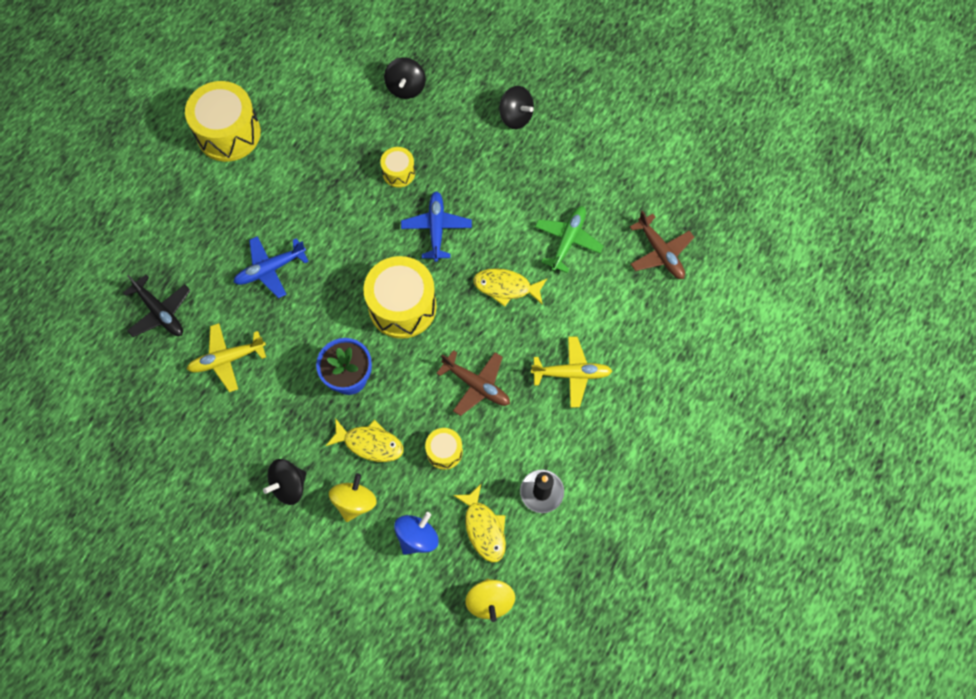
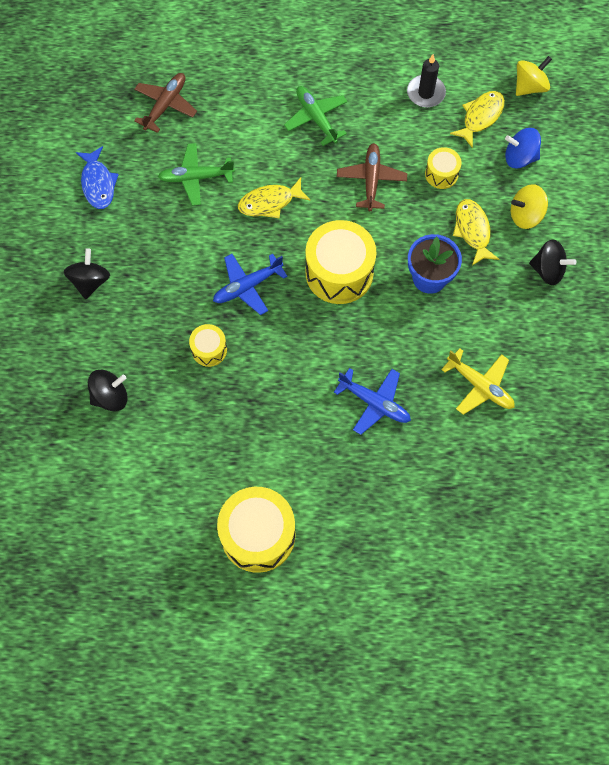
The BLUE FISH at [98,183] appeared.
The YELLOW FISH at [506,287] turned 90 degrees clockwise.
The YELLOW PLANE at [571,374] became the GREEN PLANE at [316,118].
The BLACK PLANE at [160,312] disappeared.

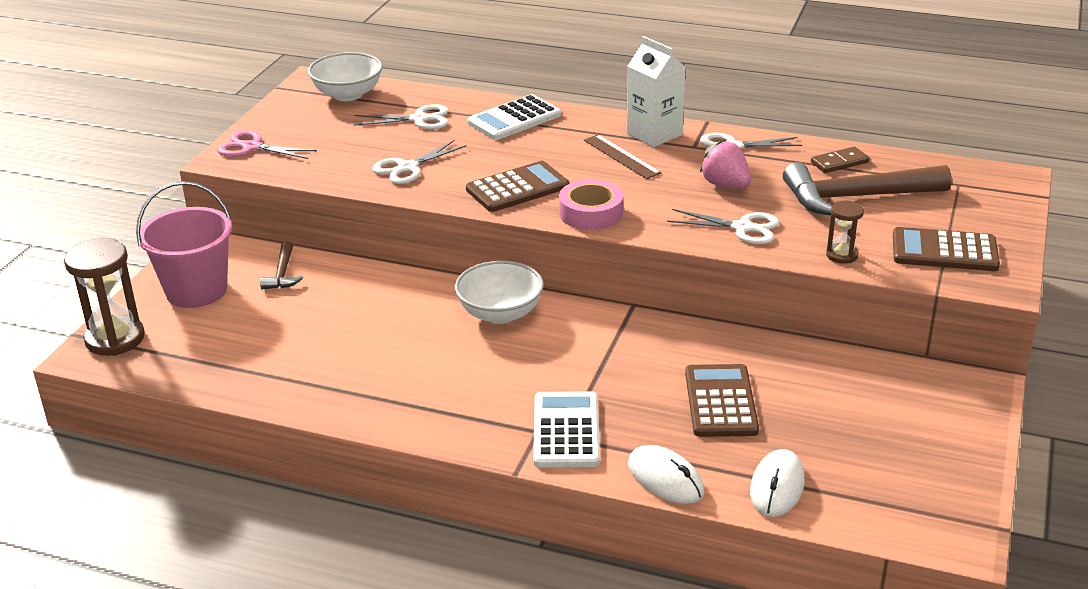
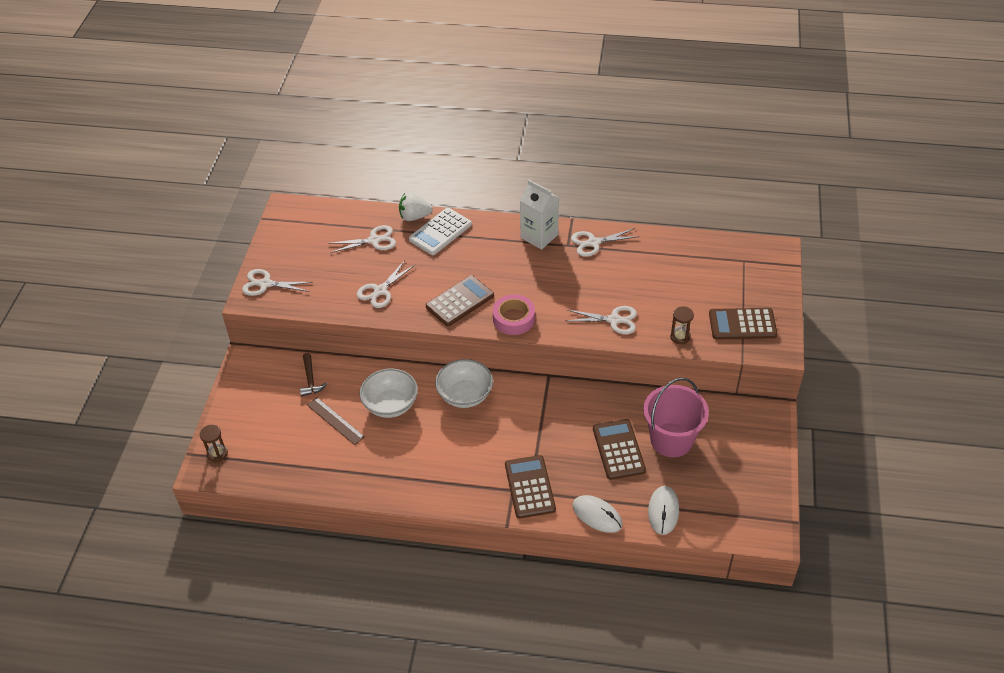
The BROWN HOURGLASS at [115,339] changed to 0.53 times the size.
The PINK SCISSORS at [252,147] became the WHITE SCISSORS at [265,284].
The BROWN RULER moved from [621,156] to [335,421].
The WHITE BOWL moved from [348,94] to [390,405].
The WHITE STRAWBERRY at [414,217] appeared.
The WHITE CALCULATOR at [566,430] became the BROWN CALCULATOR at [529,487].
The PINK BUCKET moved from [196,290] to [671,440].
The PINK STRAWBERRY at [725,185] disappeared.
The BROWN HAMMER at [855,197] disappeared.
The BROWN DOMINO at [839,162] disappeared.

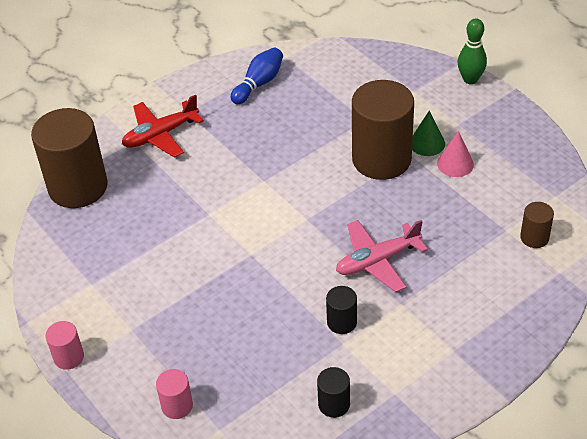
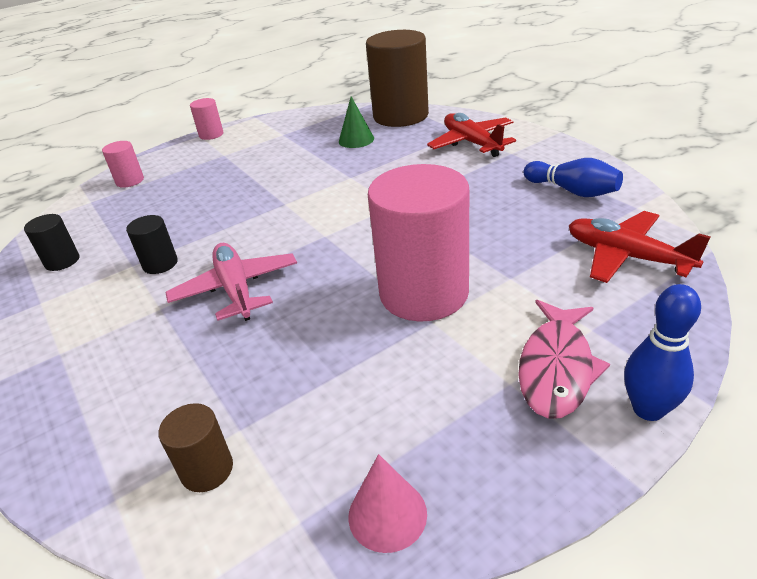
The GREEN CONE moved from [427,143] to [356,140].
The PINK CONE moved from [455,164] to [387,514].
The BROWN CYLINDER at [381,159] became the PINK CYLINDER at [423,293].
The PINK FISH at [556,368] appeared.
The RED PLANE at [626,257] appeared.
The GREEN BOWLING PIN at [470,79] became the BLUE BOWLING PIN at [648,409].

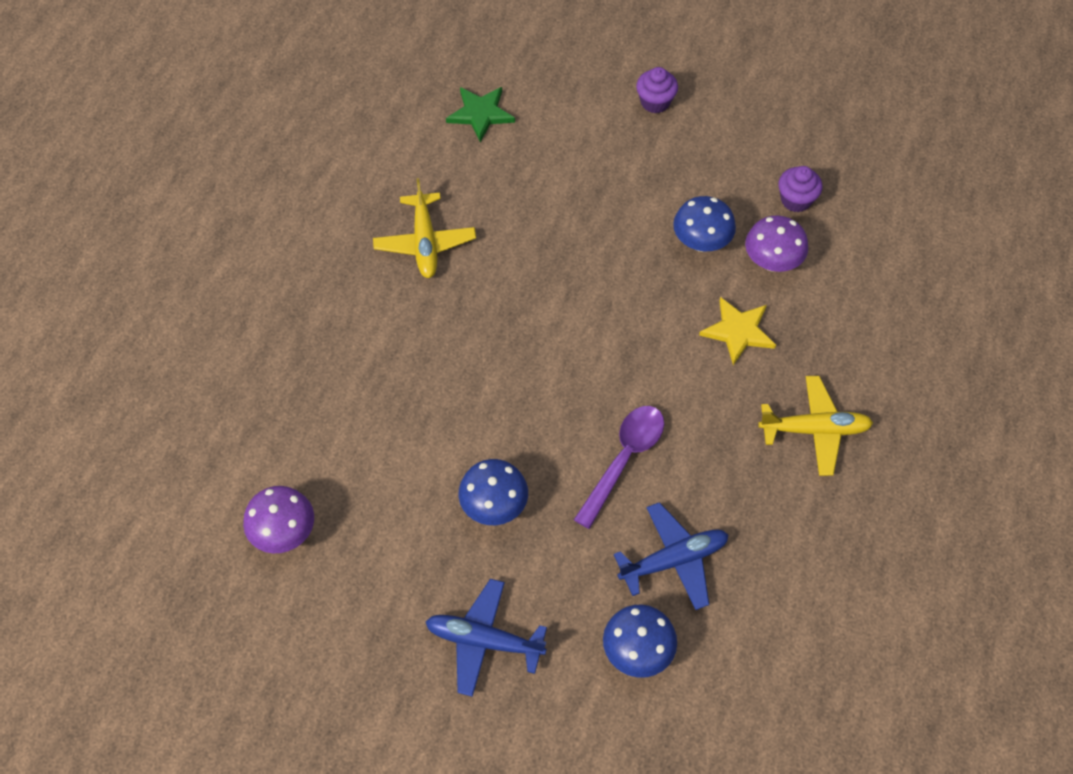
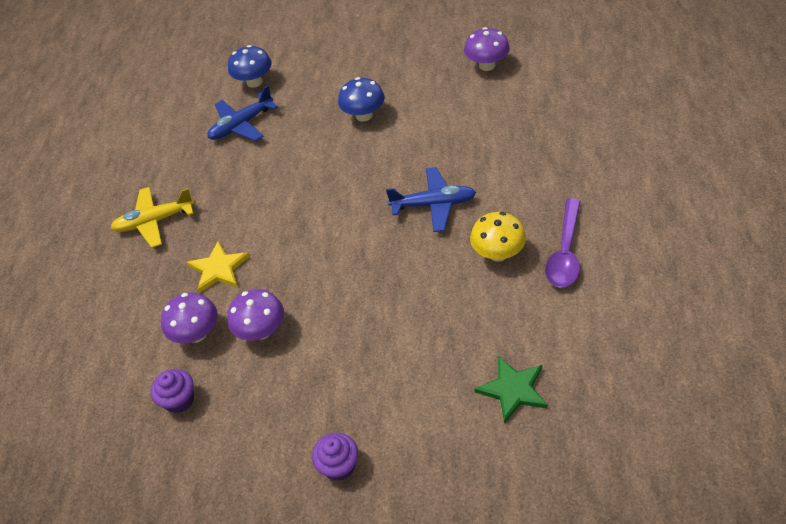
The BLUE MUSHROOM at [701,242] became the PURPLE MUSHROOM at [261,331].
The BLUE PLANE moved from [484,640] to [433,205].
The YELLOW PLANE at [425,242] was replaced by the YELLOW MUSHROOM at [498,253].
The PURPLE SPOON moved from [624,459] to [565,252].

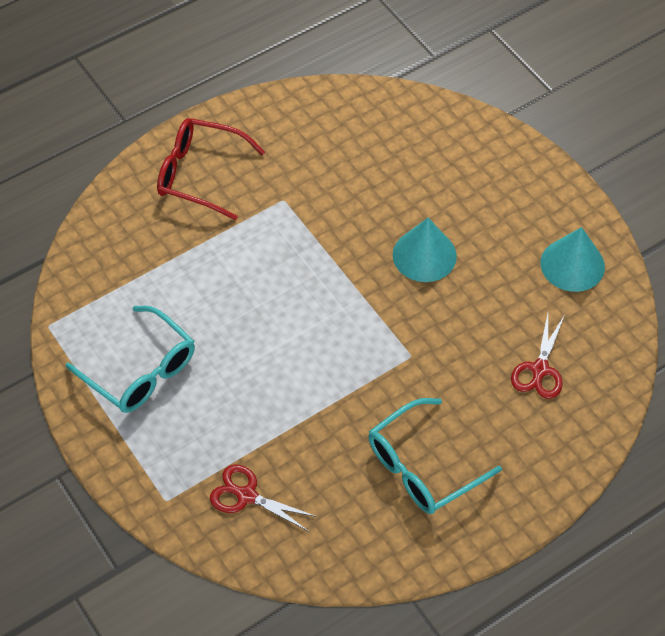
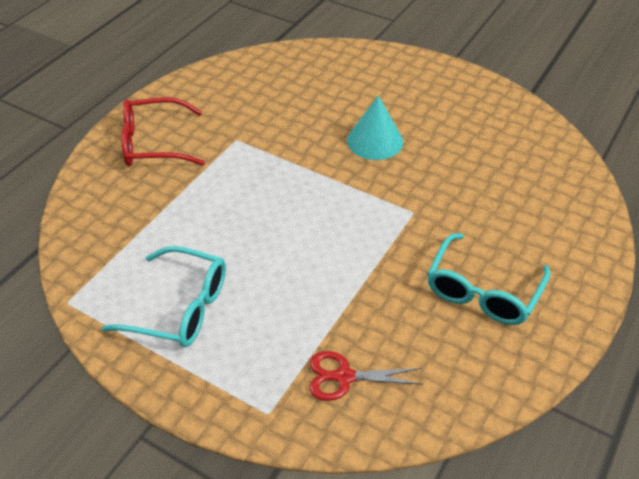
The RED SCISSORS at [540,370] disappeared.
The TURQUOISE CONE at [572,264] disappeared.

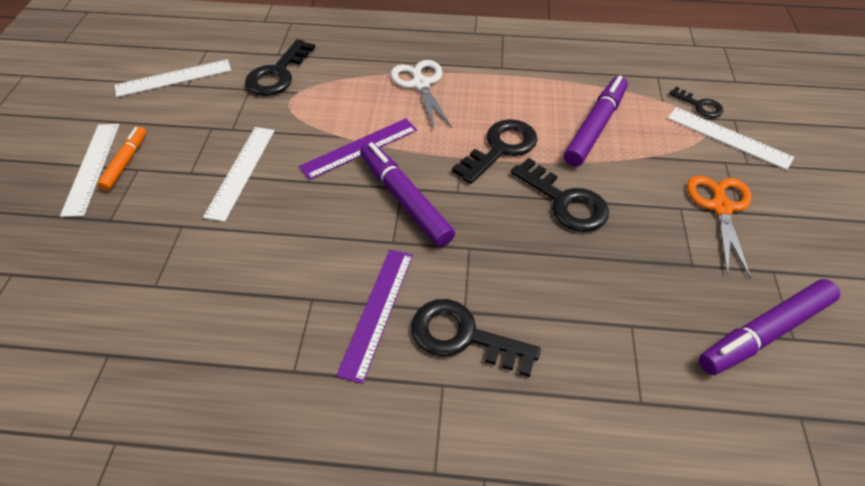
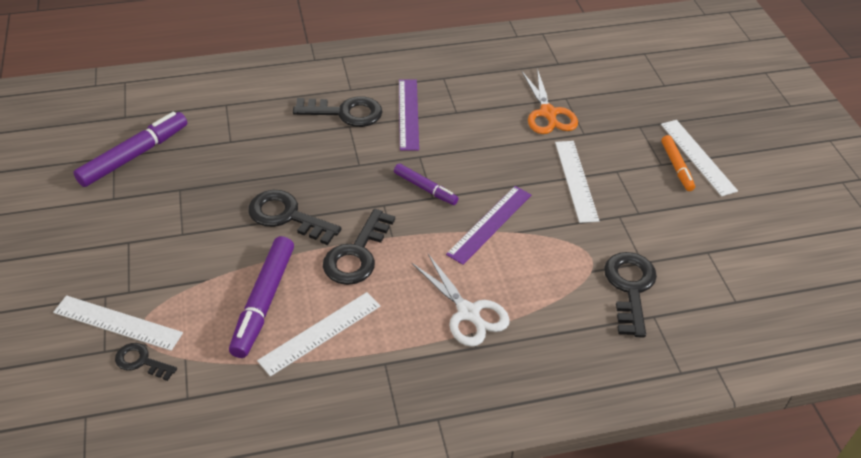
The WHITE RULER moved from [173,78] to [320,333].
The PURPLE MARKER at [405,199] changed to 0.59 times the size.
The ORANGE SCISSORS moved from [720,206] to [548,114].

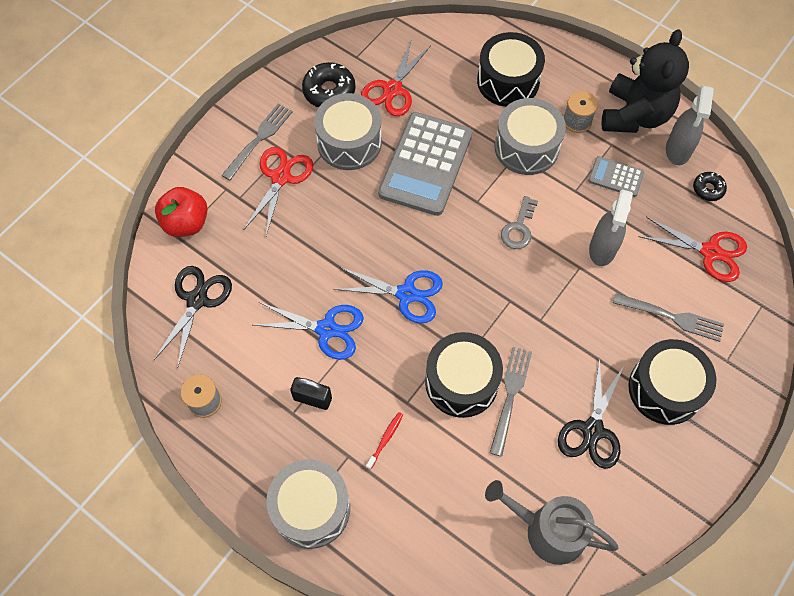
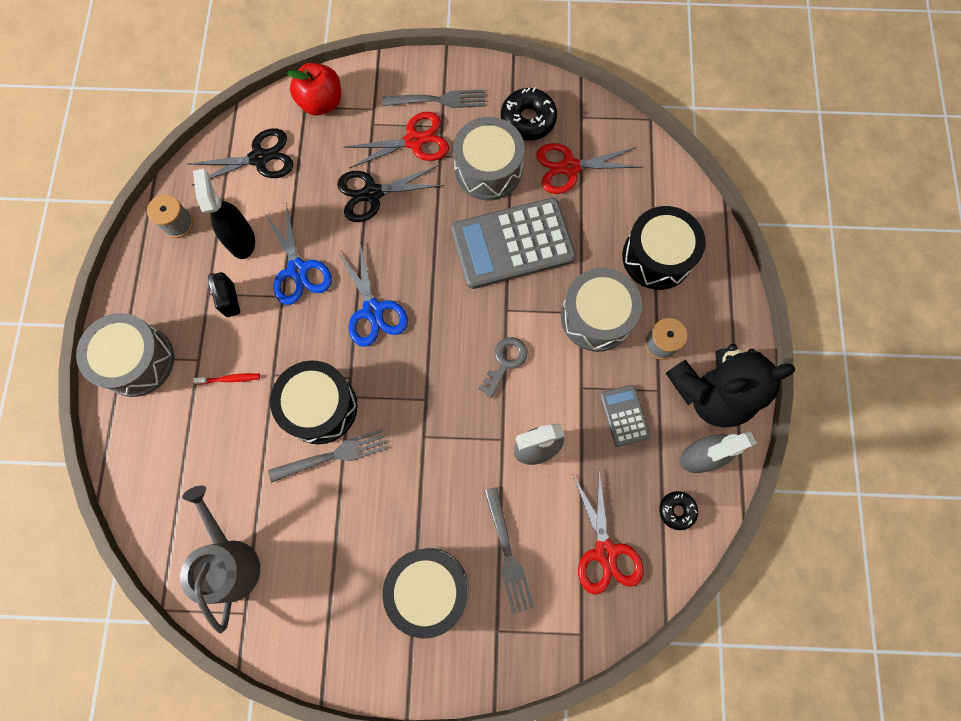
The BLACK SPRAY BOTTLE at [241,240] appeared.
The BLACK SCISSORS moved from [592,430] to [372,193].
The GREY KEY at [519,228] turned 135 degrees clockwise.

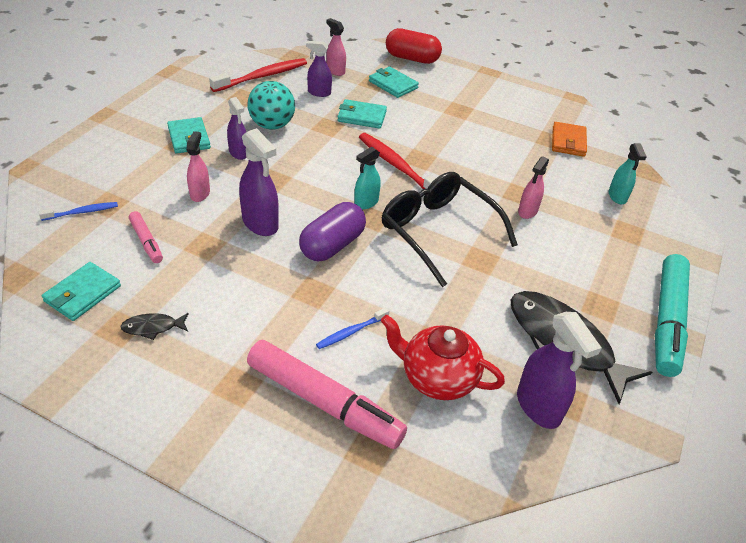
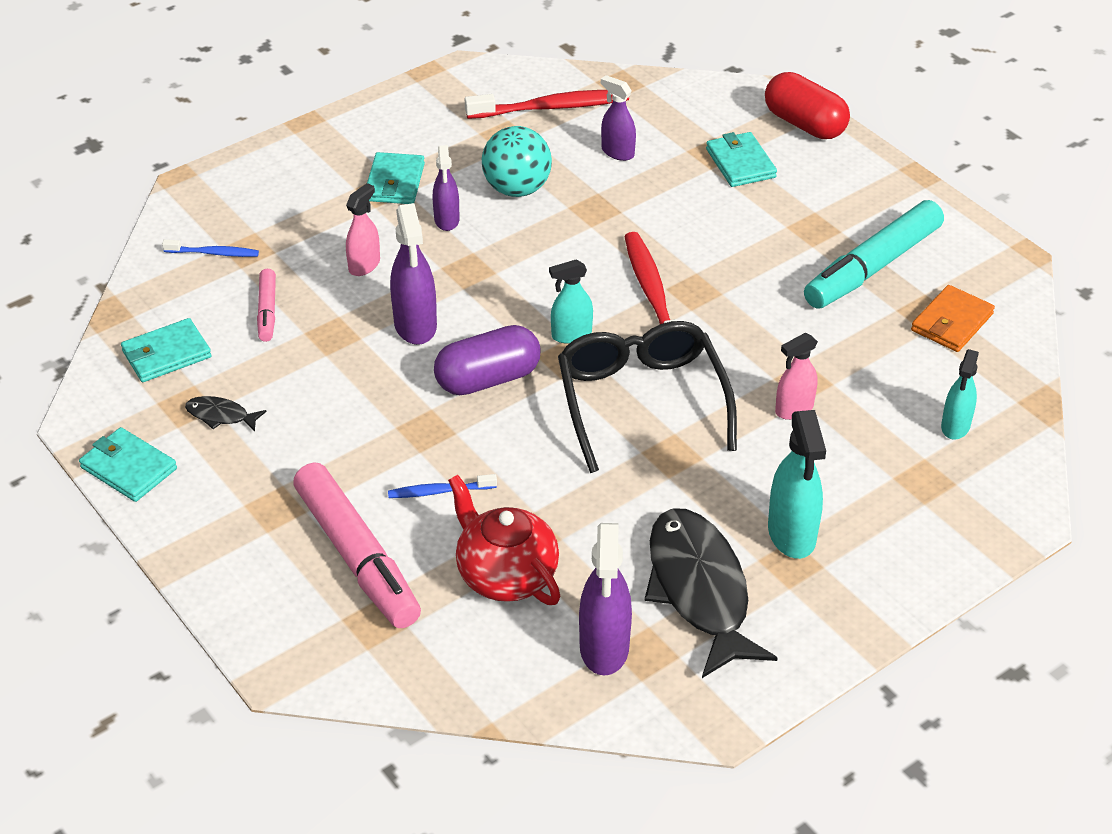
The TURQUOISE WALLET moved from [361,116] to [128,468].
The TURQUOISE SPRAY BOTTLE at [792,534] appeared.
The TURQUOISE MARKER moved from [667,321] to [872,267].
The PINK SPRAY BOTTLE at [335,71] disappeared.

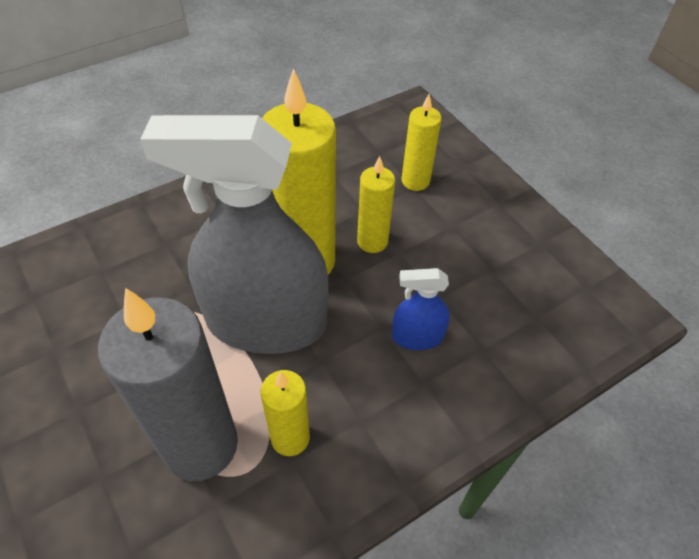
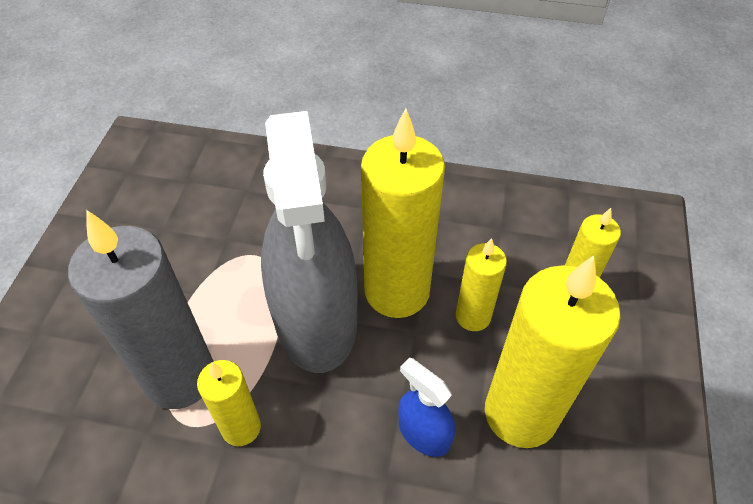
The GREY SPRAY BOTTLE at [266,322] turned 150 degrees counterclockwise.
The YELLOW CANDLE at [520,413] appeared.

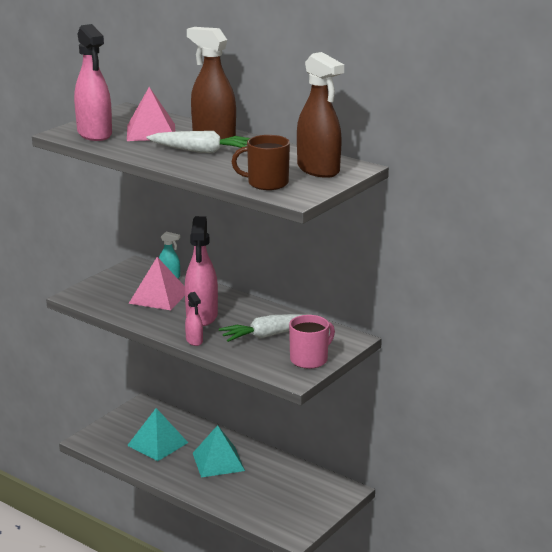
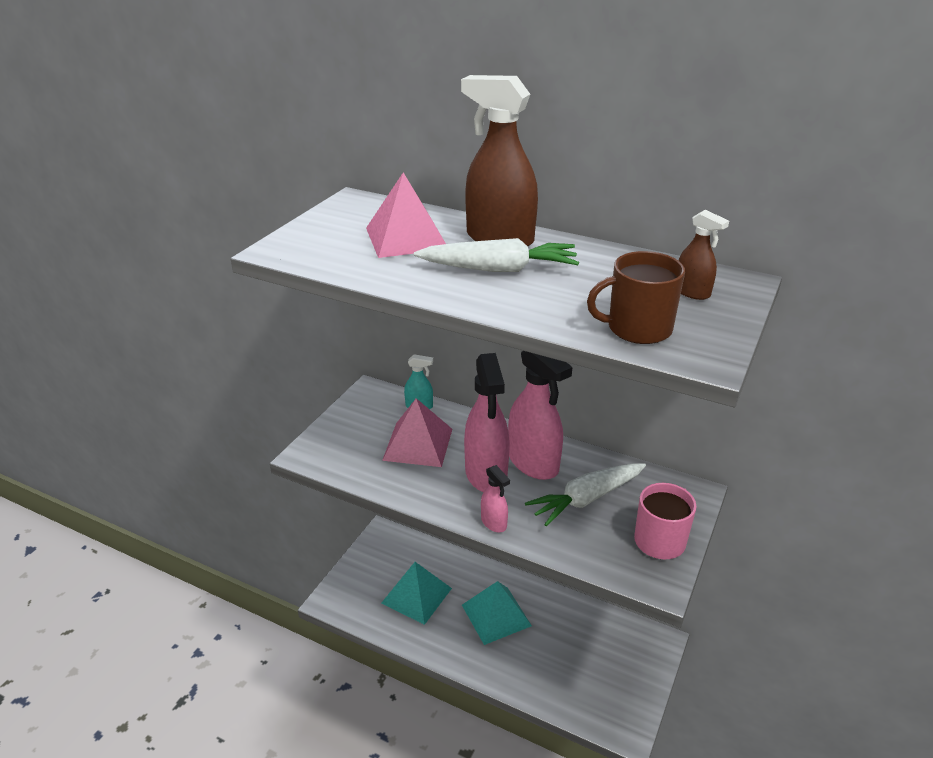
The PINK SPRAY BOTTLE moved from [95,134] to [533,463].
The BROWN SPRAY BOTTLE at [318,170] changed to 0.48 times the size.

